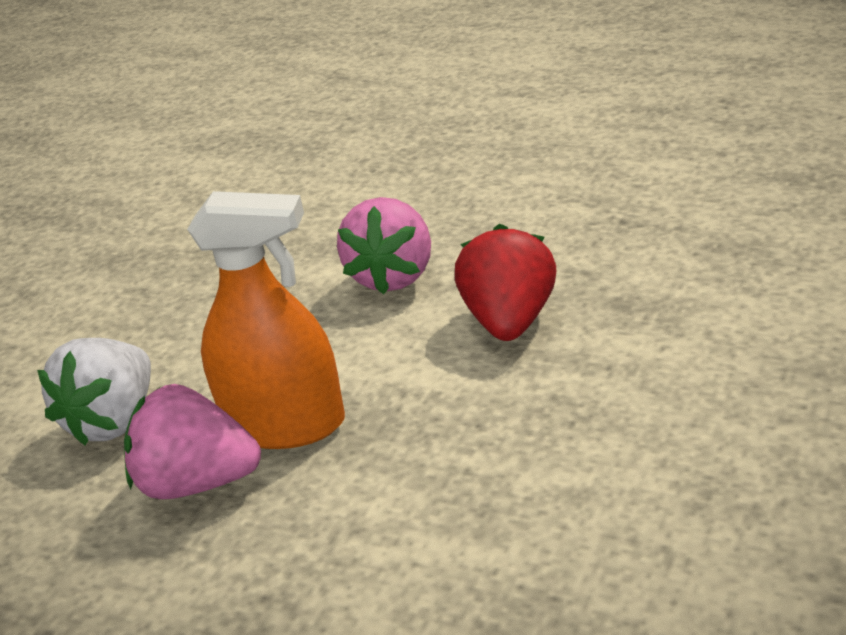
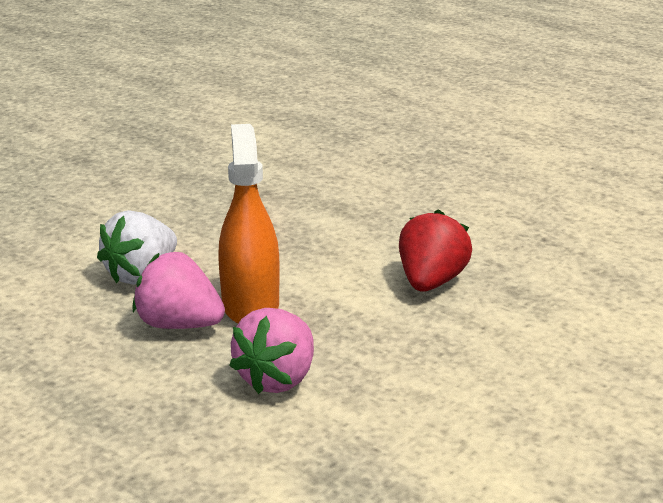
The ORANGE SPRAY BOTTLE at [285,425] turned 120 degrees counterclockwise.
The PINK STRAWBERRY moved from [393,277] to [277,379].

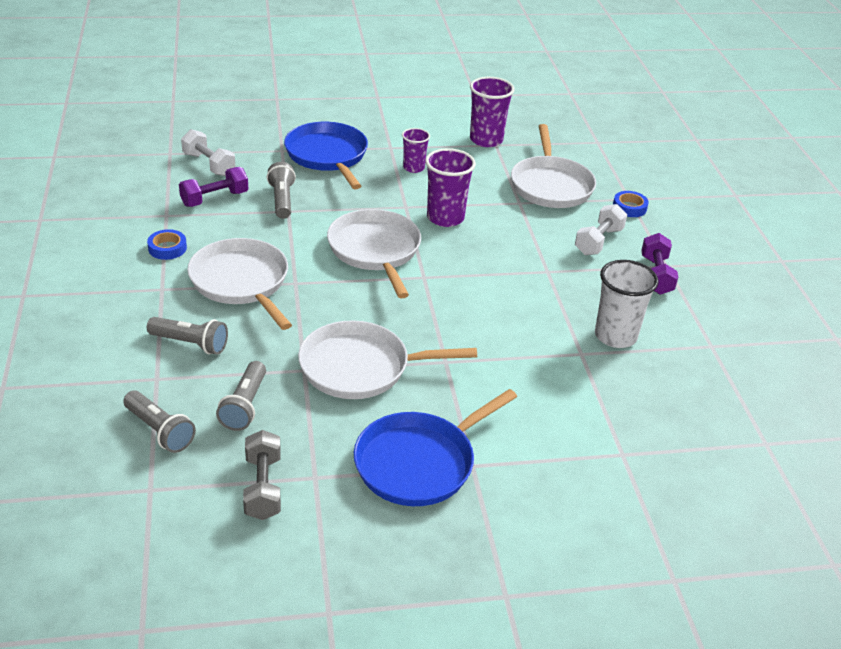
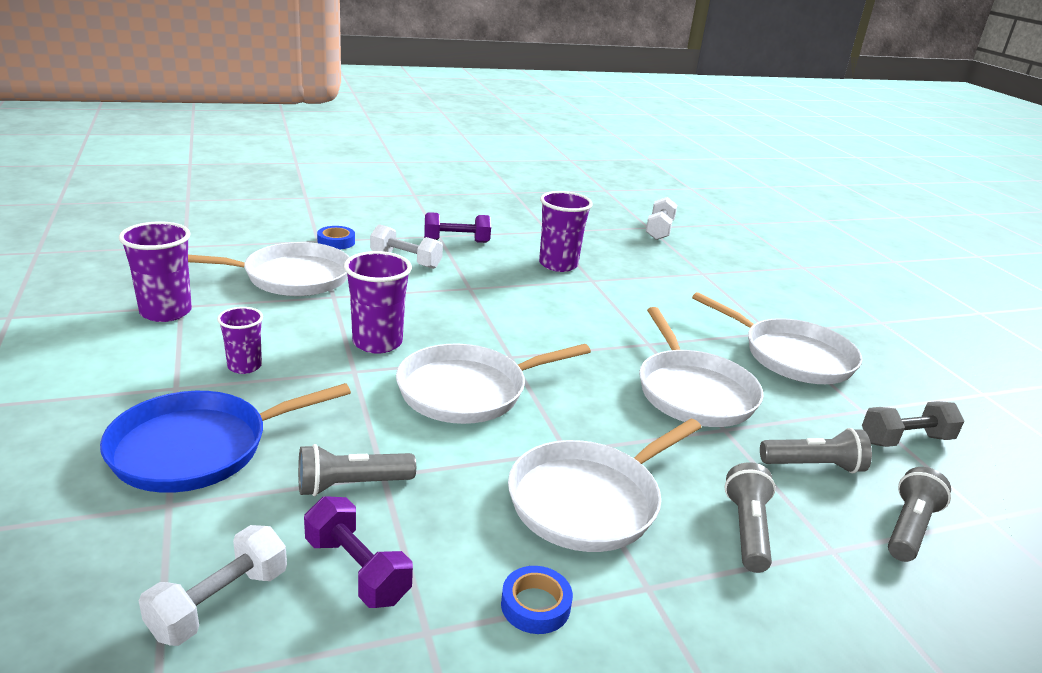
The WHITE CUP at [615,336] became the PURPLE CUP at [558,264].
The WHITE DUMBBELL at [659,230] appeared.
The BLUE PAN at [419,463] became the WHITE PAN at [792,356].

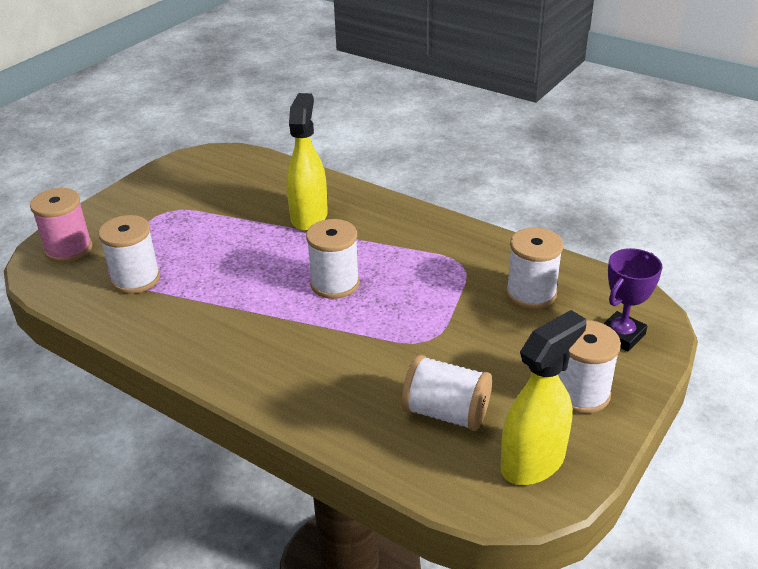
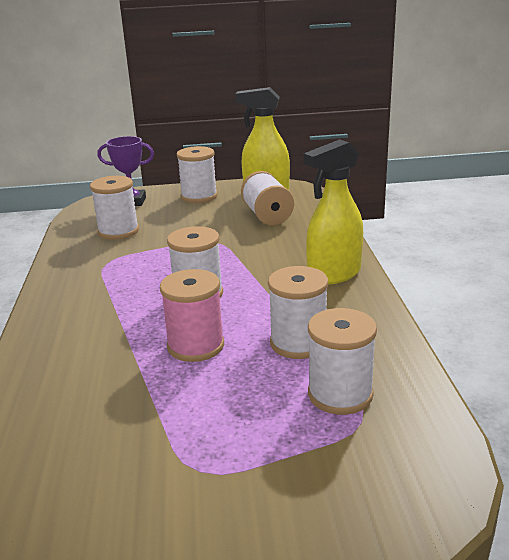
The PINK SPOOL moved from [69,249] to [196,346].
The WHITE SPOOL at [298,343] appeared.
The YELLOW SPRAY BOTTLE moved from [309,217] to [333,274].

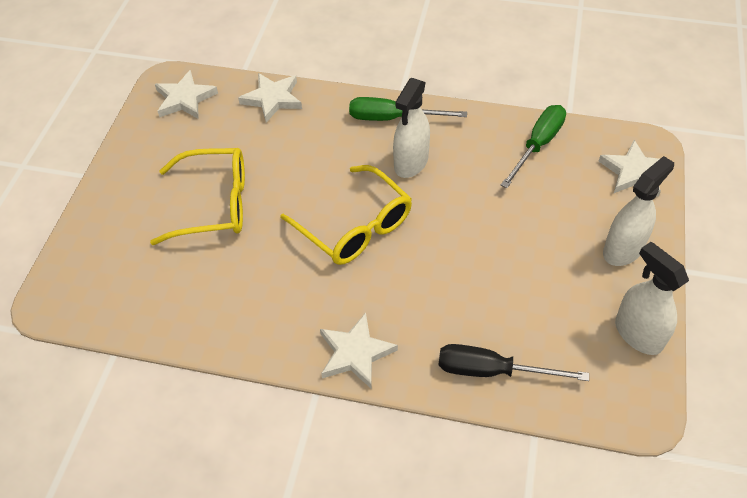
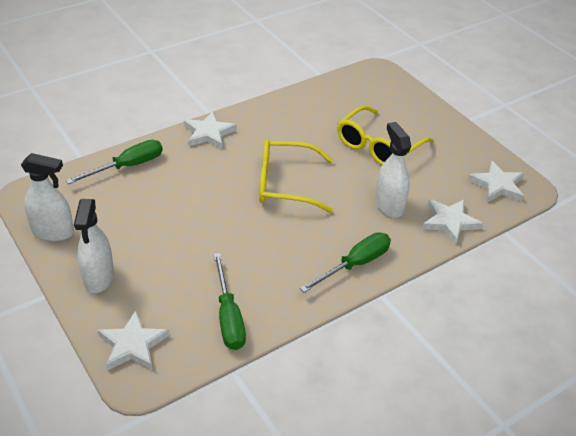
The BLACK SCREWDRIVER at [492,371] became the GREEN SCREWDRIVER at [127,166].
The WHITE SPRAY BOTTLE moved from [411,163] to [389,205].

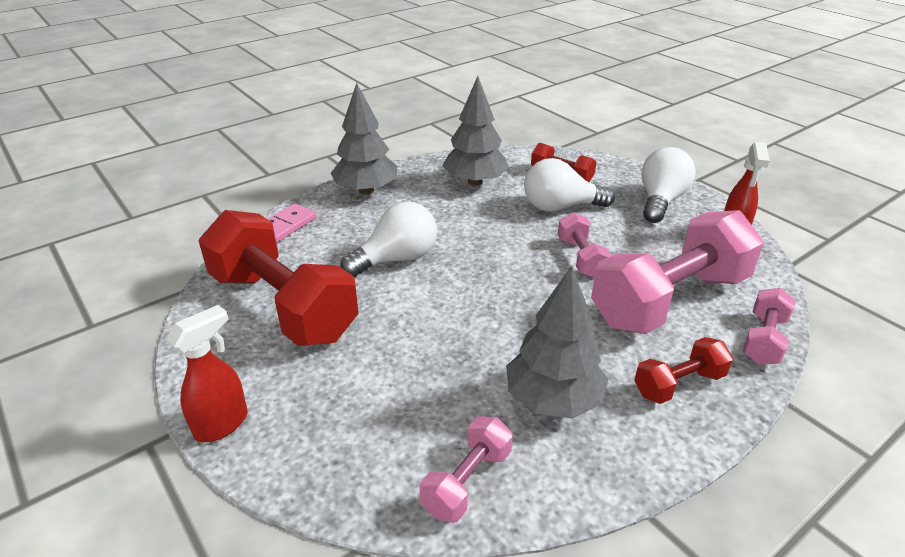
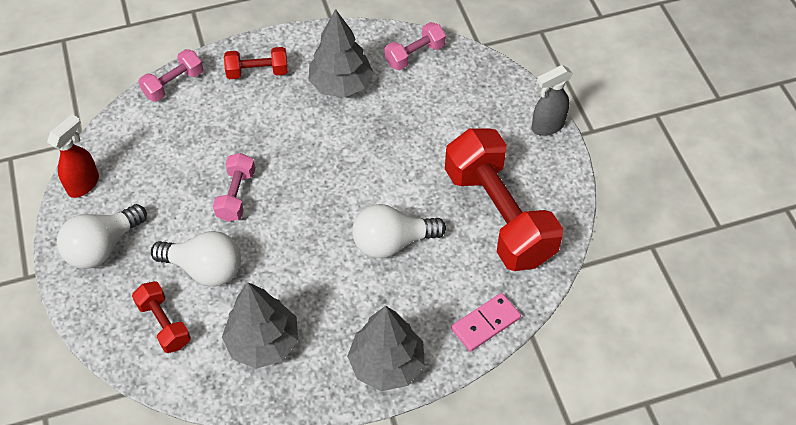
The RED SPRAY BOTTLE at [222,424] became the GREY SPRAY BOTTLE at [547,126].
The PINK DUMBBELL at [670,300] disappeared.

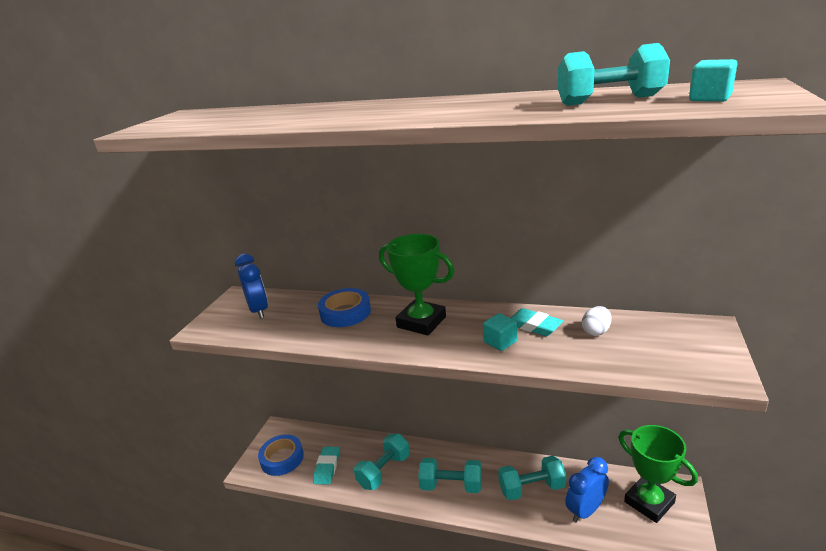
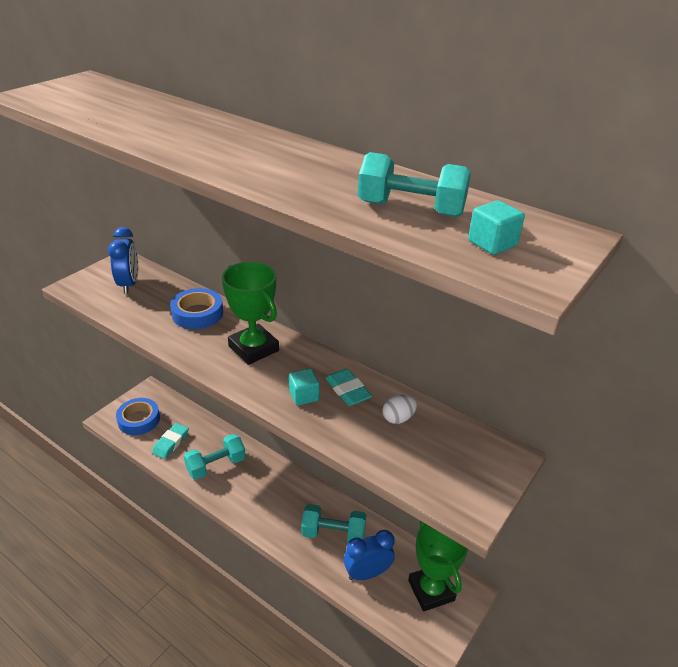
The TURQUOISE DUMBBELL at [451,486] disappeared.

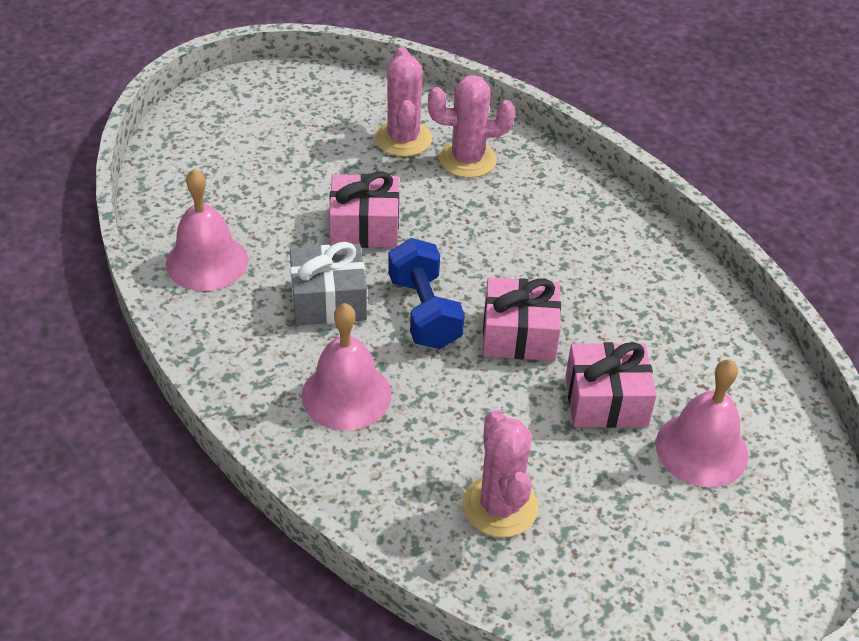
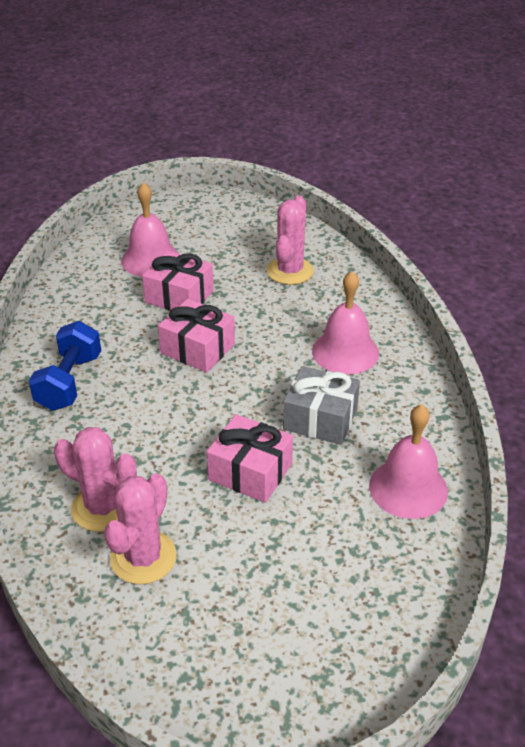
The BLUE DUMBBELL moved from [424,312] to [69,382].

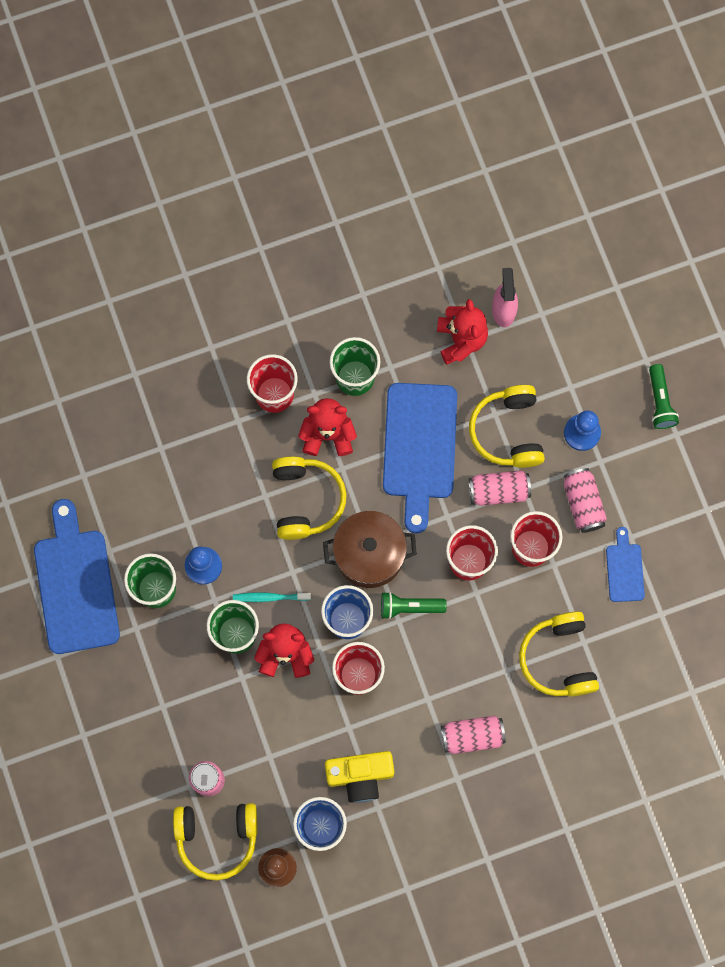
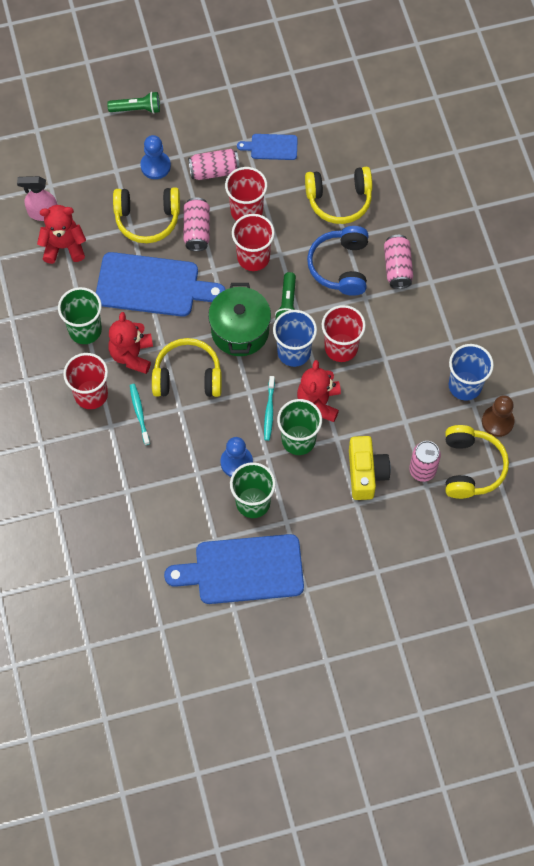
The TURQUOISE TOOTHBRUSH at [139,413] appeared.
The BROWN POT at [369,554] became the GREEN POT at [240,331].
The BLUE HEADPHONES at [340,266] appeared.
The YELLOW CAMERA moved from [360,776] to [366,473].

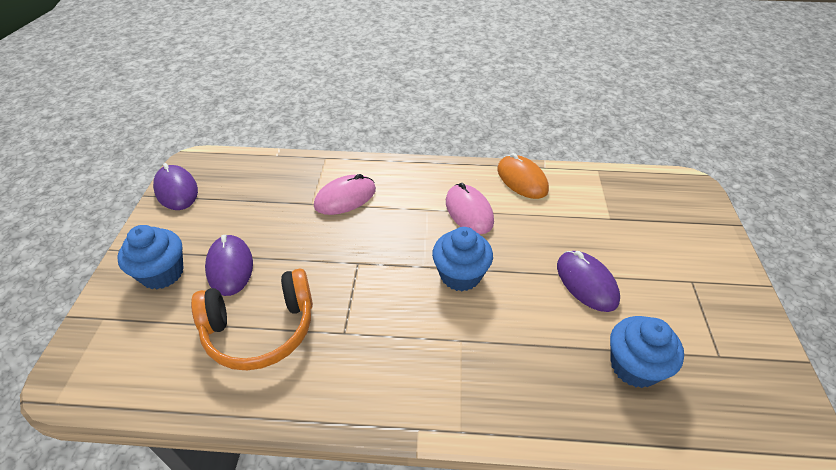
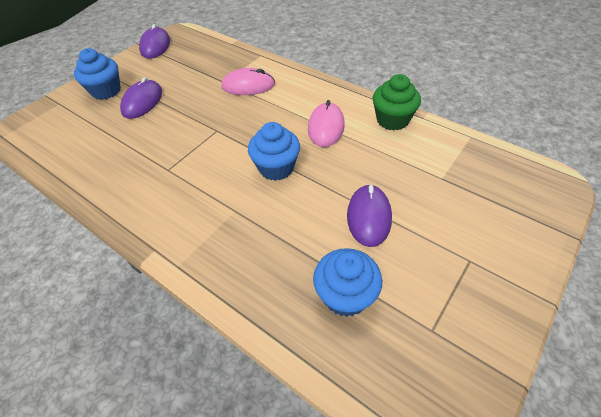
The ORANGE MOUSE at [522,179] was replaced by the GREEN CUPCAKE at [392,120].
The ORANGE HEADPHONES at [260,329] disappeared.

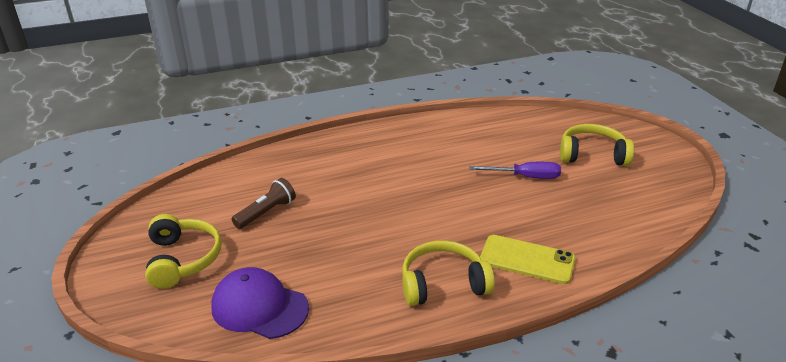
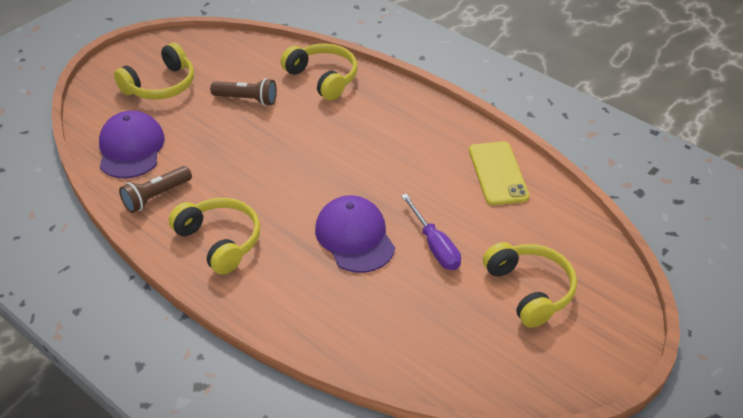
The BROWN FLASHLIGHT at [156,197] appeared.
The YELLOW HEADPHONES at [323,78] appeared.
The PURPLE CAP at [355,237] appeared.
The YELLOW PHONE moved from [527,259] to [498,173].

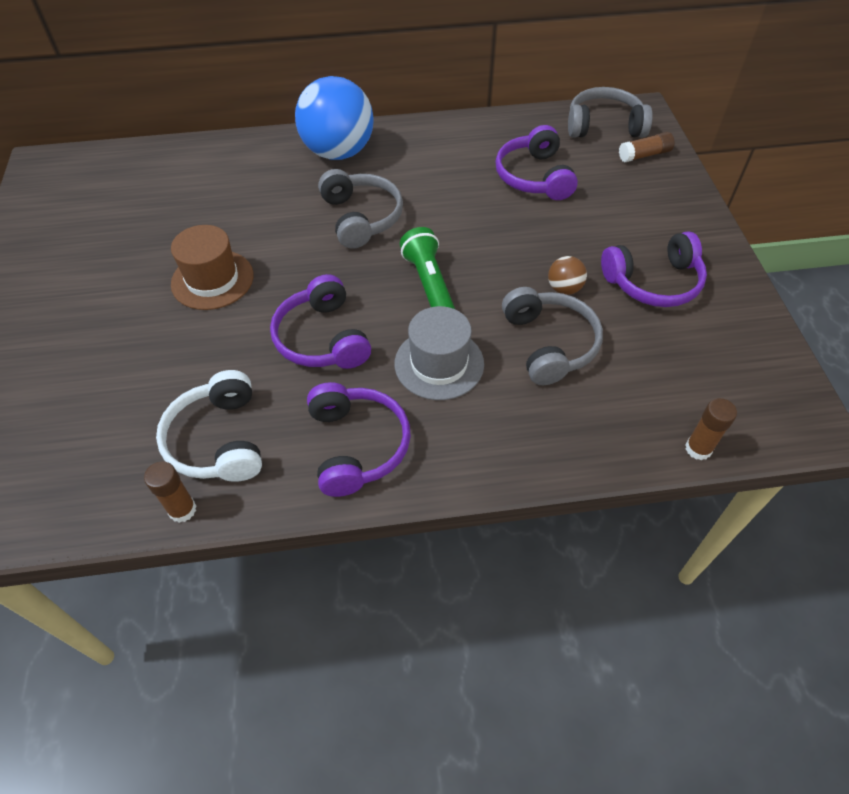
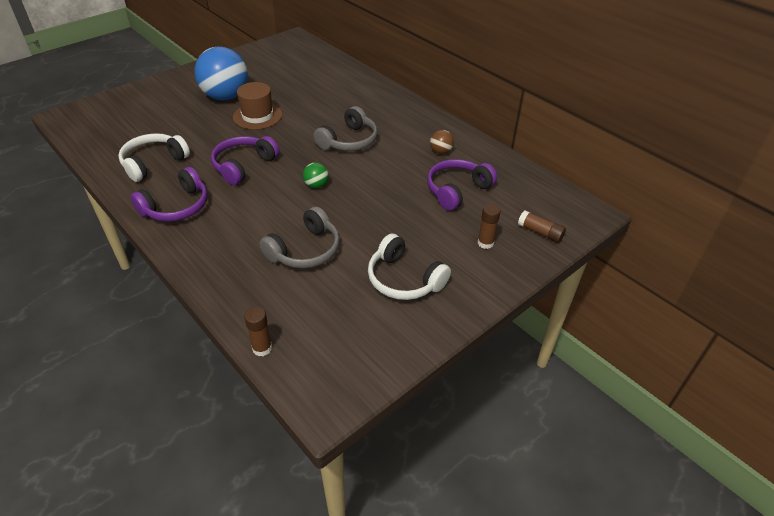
The BLUE BALL moved from [338,152] to [225,96].
The GREEN FLASHLIGHT at [429,284] was replaced by the GREEN BALL at [316,185].
The PURPLE HEADPHONES at [653,282] became the WHITE HEADPHONES at [404,279].
The BROWN BALL moved from [564,288] to [441,152].
The BROWN GLUE STICK moved from [182,510] to [485,243].
The GREY HAT at [439,364] disappeared.
The GREY HEADPHONES at [604,126] disappeared.

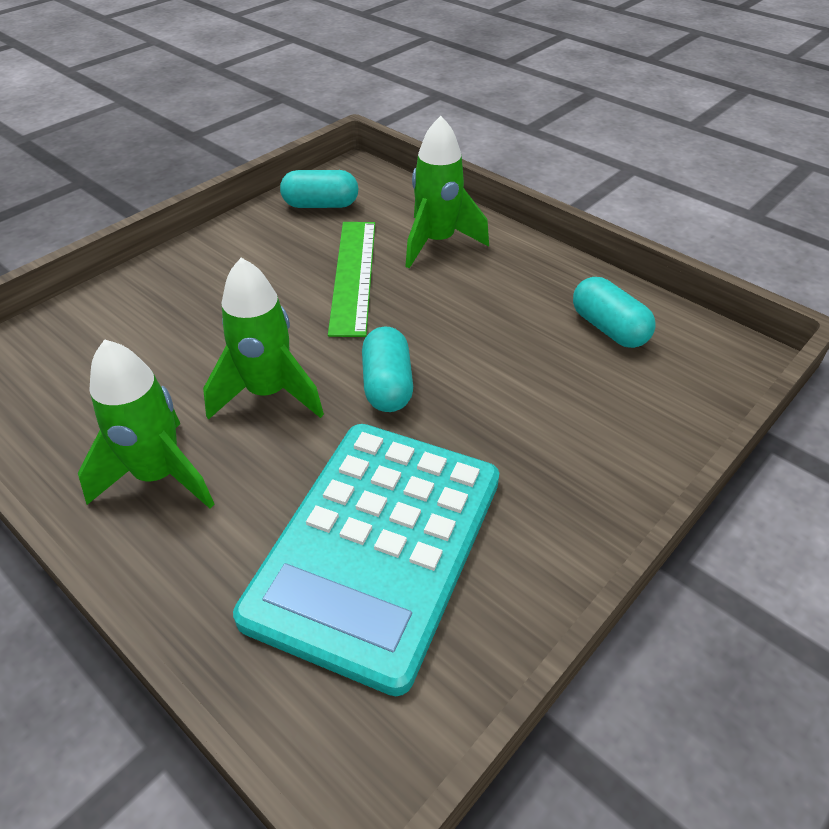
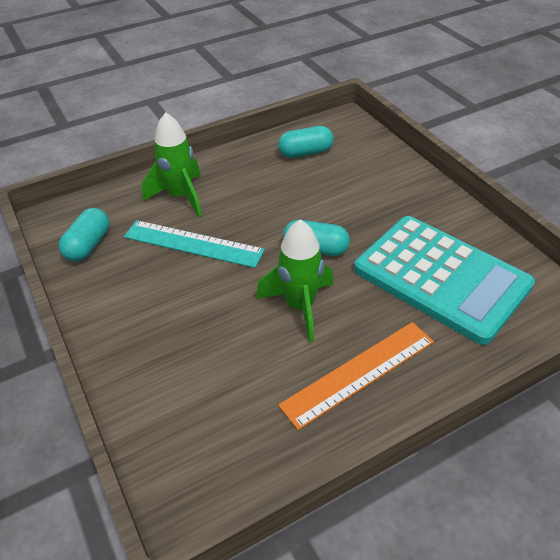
The GREEN RULER at [353,275] became the TURQUOISE RULER at [193,243].
The GREEN ROCKET at [159,476] was replaced by the ORANGE RULER at [359,373].

